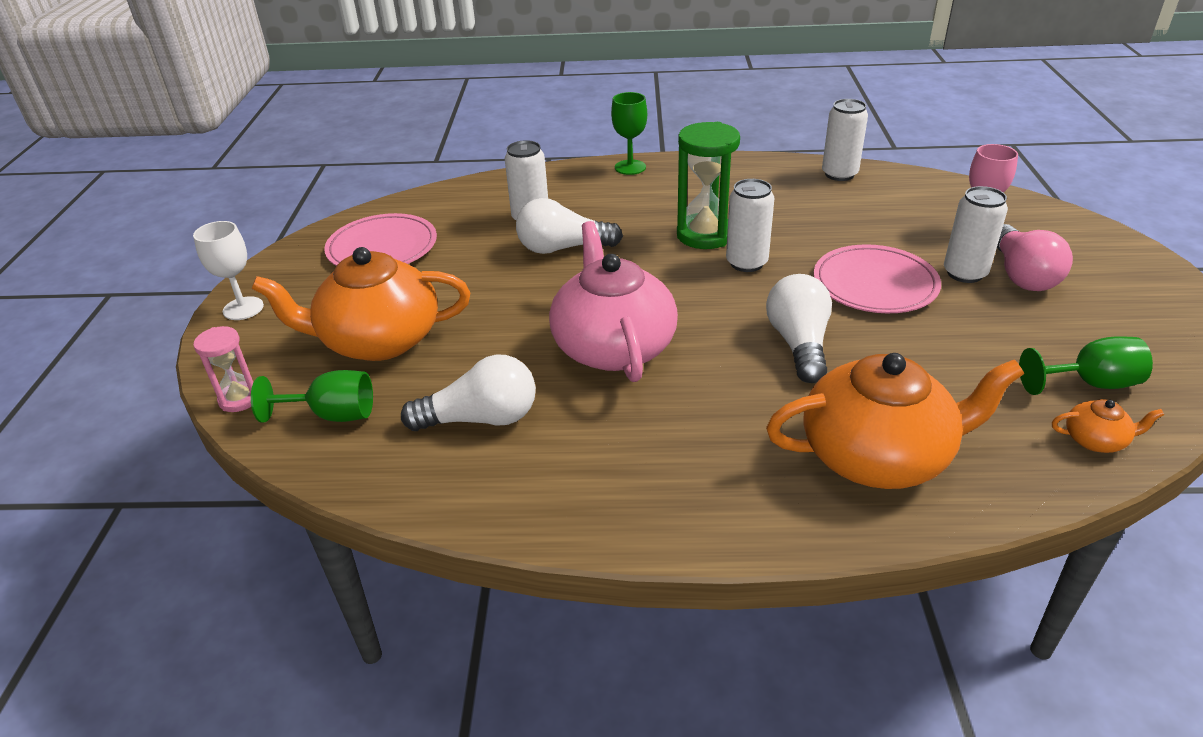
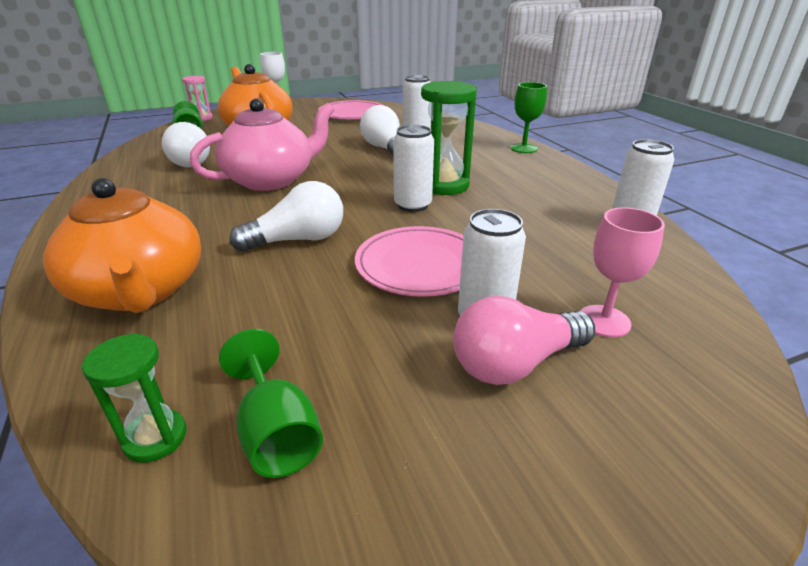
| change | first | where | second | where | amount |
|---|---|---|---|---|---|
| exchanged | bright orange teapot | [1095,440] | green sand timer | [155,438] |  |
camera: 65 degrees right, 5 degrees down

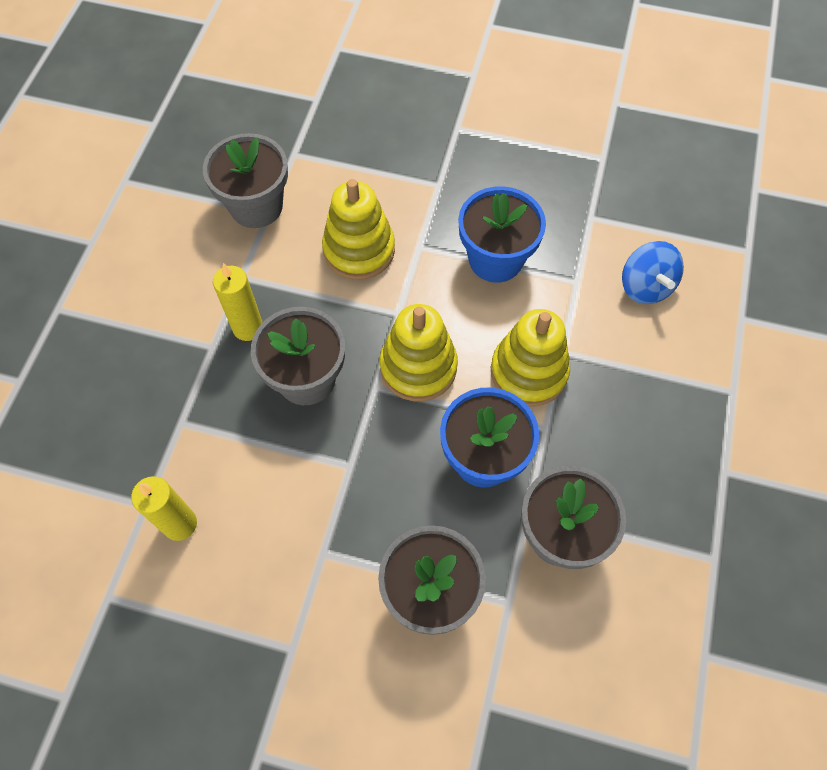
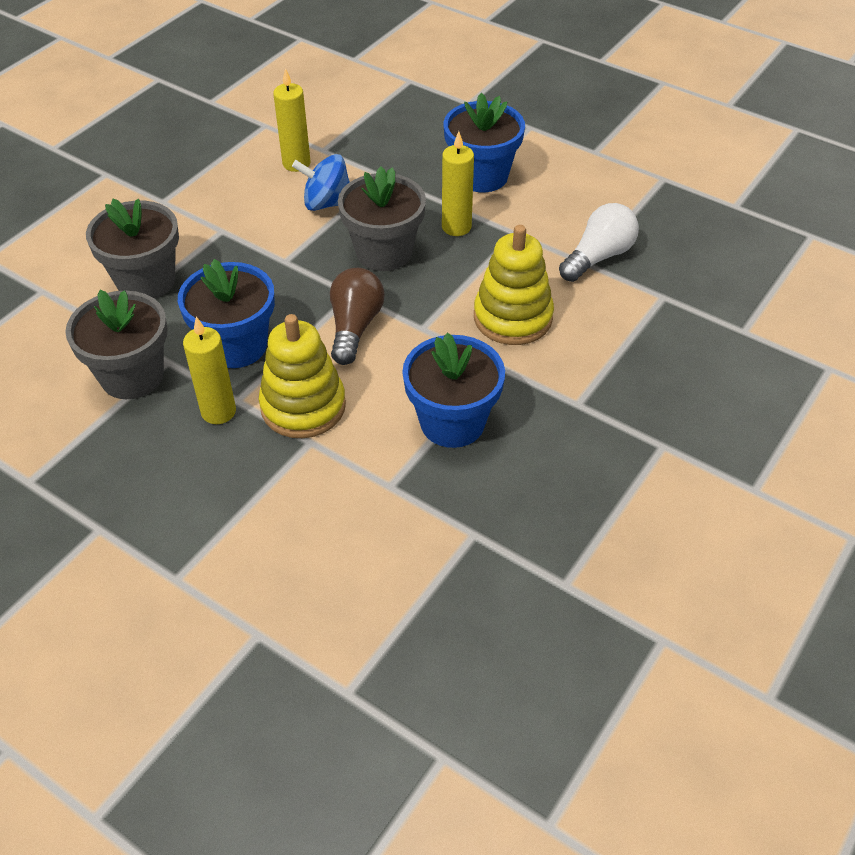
| change | first | where | second | where | amount |
|---|---|---|---|---|---|
| appeared |  |  | golden pillar candle | [218,411] |  |
| relocated | cobalt spinning top | [645,286] |  | [327,203] |  |
| exchanged | golden stacking rings | [418,367] | dark brown bulb | [355,327] |  |
| appeared |  |  | cobalt potted plant | [482,176] |  |
| exchanged | grey potted plant | [256,206] | white bulb | [598,257] |  |
camera: 110 degrees right, 15 degrees down

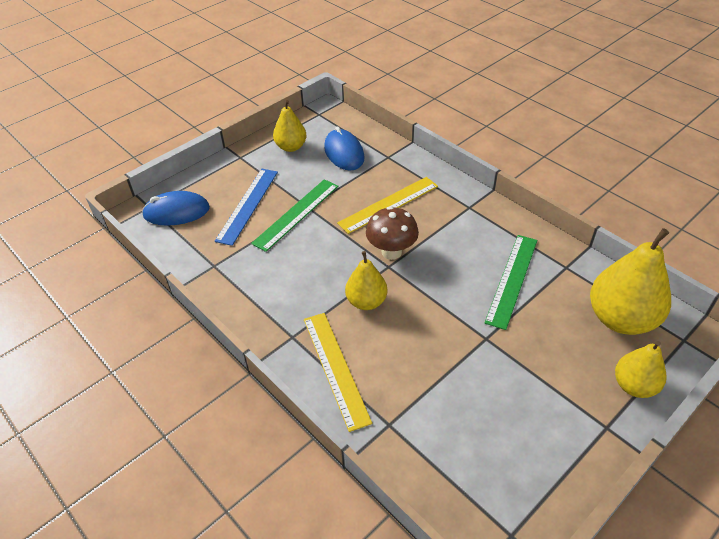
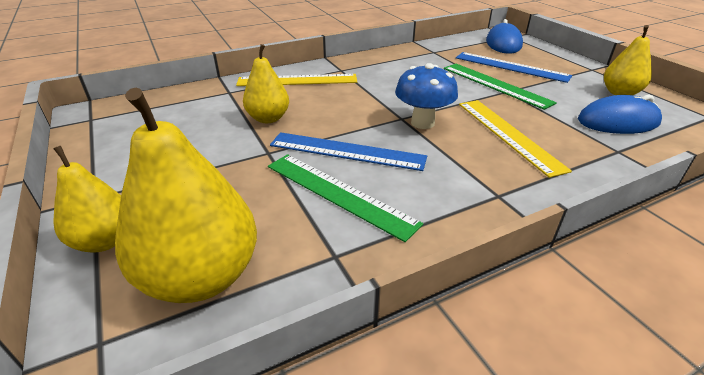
| change | first | where | second | where | amount |
|---|---|---|---|---|---|
| relocated | golden pear fruit | [366,301] |  | [268,118] |  |
| appeared |  |  | cobalt measuring stick | [347,151] |  |
| colour | dark brown toadstool | [391,252] | cobalt toadstool | [422,123] |  |
camera: 105 degrees right, 10 degrees down

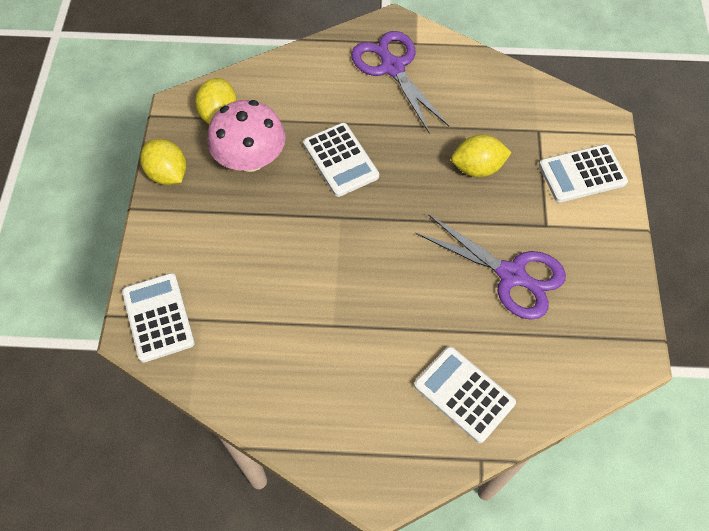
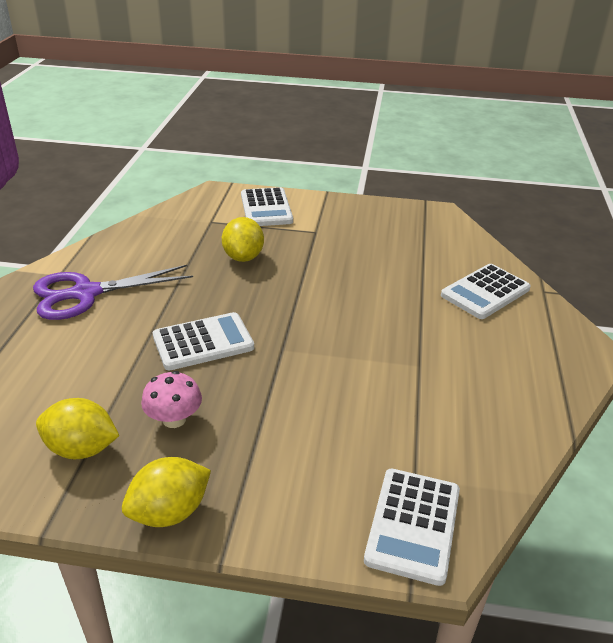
| change | first | where | second | where | amount |
|---|---|---|---|---|---|
| size | rosy toadstool | [250,159] |  | [174,419] | x0.57 |
| spun | white calculator | [158,317] |  | [413,525] | 60 degrees counterclockwise |
| missing | purple shears | [512,275] |  |  |  |
camera: 85 degrees left, 25 degrees down

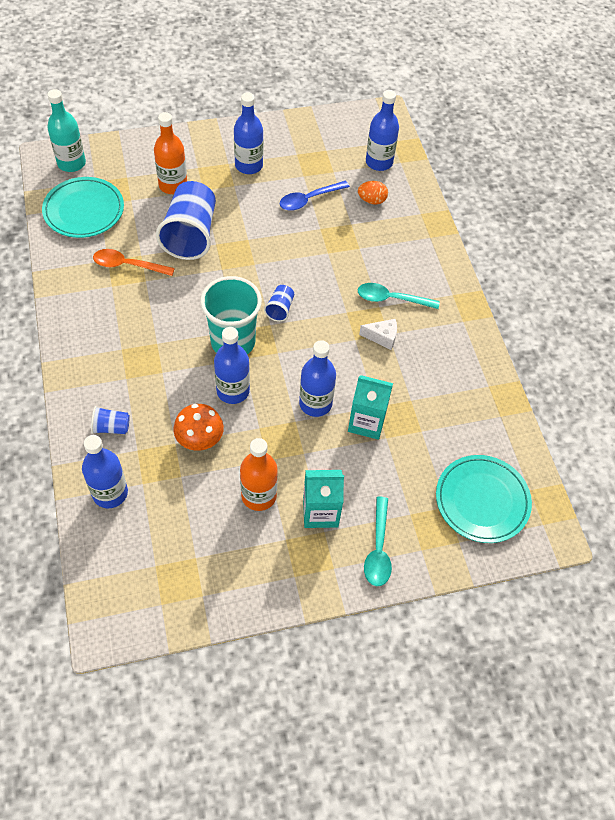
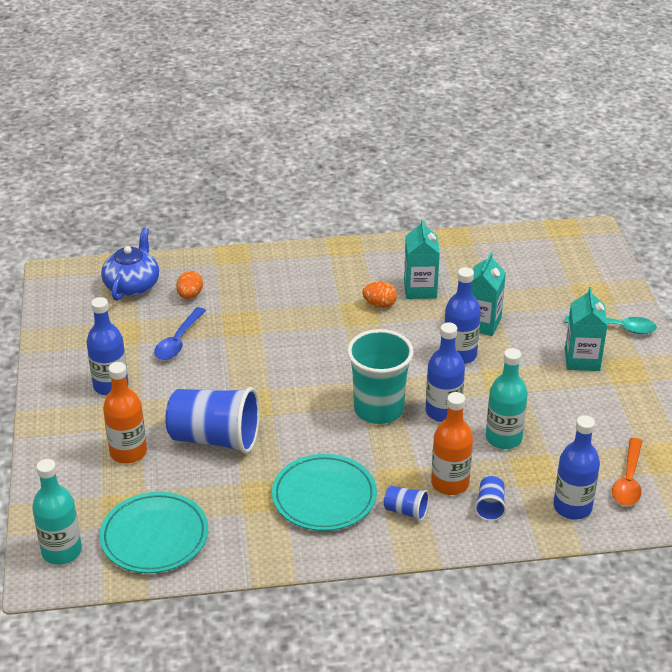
| change | first | where | second | where | amount |
|---|---|---|---|---|---|
| exchanged | cobalt bottle | [379,162] | cobalt teapot | [132,285] |  |
| spun | cobalt spoon | [309,199] |  | [178,341] | 45 degrees clockwise |
| relocated | teal plate | [482,501] |  | [324,496] |  |
| exchanged | white piece of cheese | [382,337] | bright orange toy egg | [380,304] |  |
| relocated | cobalt beaker | [280,309] |  | [406,511] |  |
| appeared |  |  | teal juice carton | [420,289] |  |
| relocated | bright orange bottle | [259,495] |  | [450,483] |  |
| exchanged | bright orange toadstool | [200,439] | teal bottle | [503,438] |  |
| relocated | bright orange spoon | [128,265] |  | [628,480] |  |
| missing | teal spoon | [391,299] |  |  |  |
camera: 80 degrees left, 20 degrees down

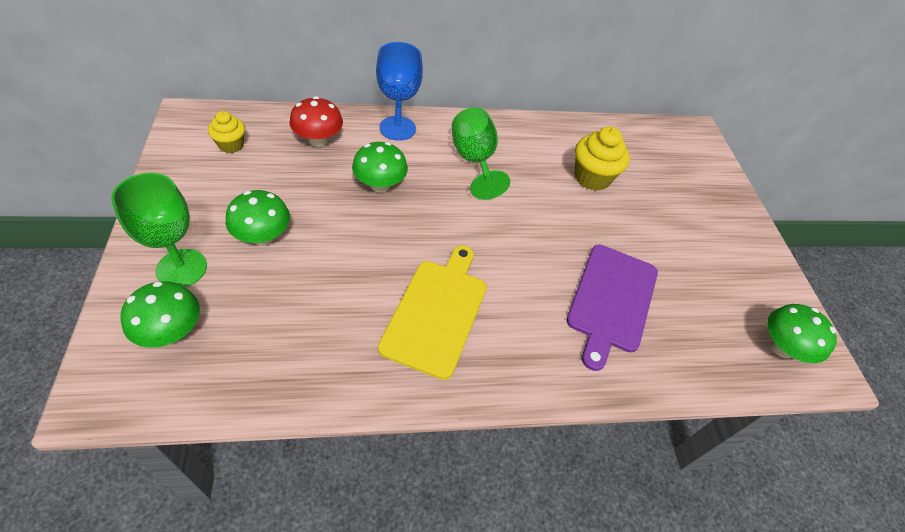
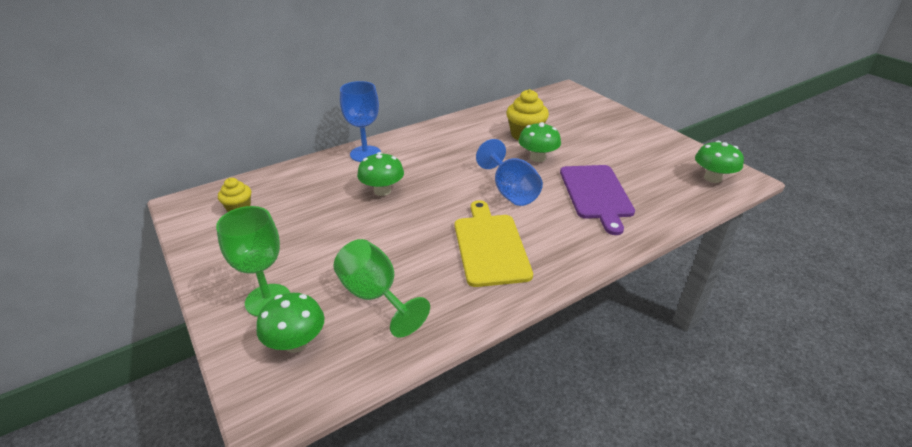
| change | first | where | second | where | amount |
|---|---|---|---|---|---|
| relocated | green wine glass | [474,161] |  | [375,296] |  |
| appeared |  |  | cobalt wine glass | [510,191] |  |
| relocated | green toadstool | [263,236] |  | [537,158] |  |
| missing | red toadstool | [318,140] |  |  |  |
camera: 20 degrees left, 15 degrees down

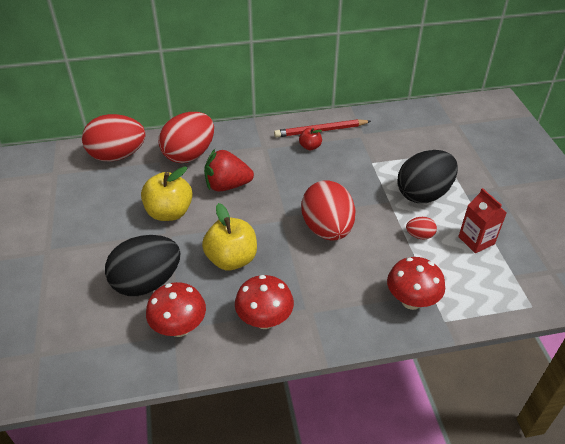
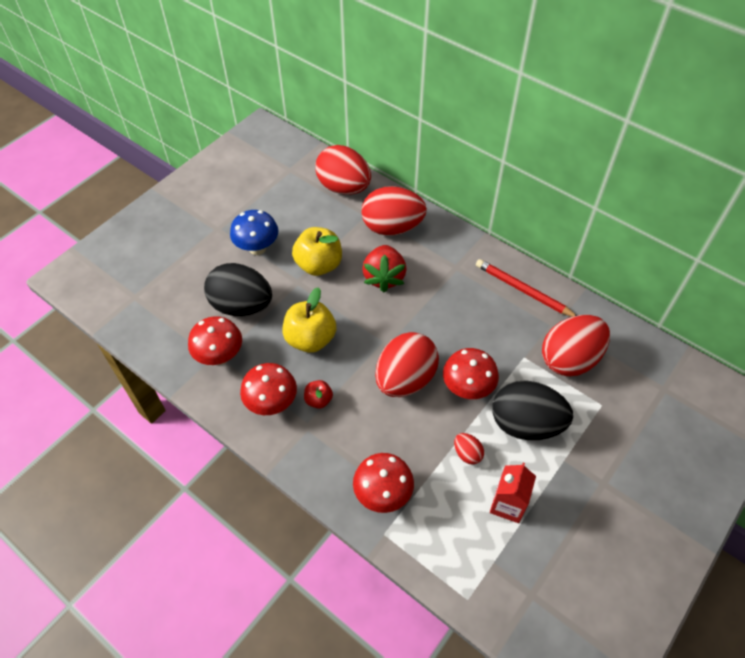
| change | first | where | second | where | amount |
|---|---|---|---|---|---|
| appeared |  |  | cobalt toadstool | [257,248] |  |
| relocated | red toy apple | [310,147] |  | [318,400] |  |
| spun | red strawberry | [227,185] |  | [384,277] | 135 degrees counterclockwise |
| appeared |  |  | red toadstool | [467,388] |  |
| appeared |  |  | red toy egg | [569,359] |  |
camera: 50 degrees right, 10 degrees up

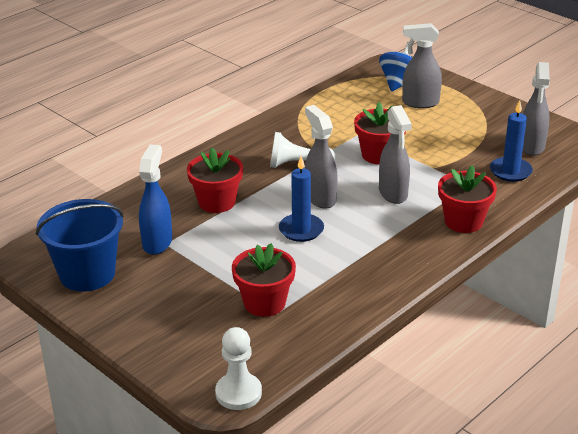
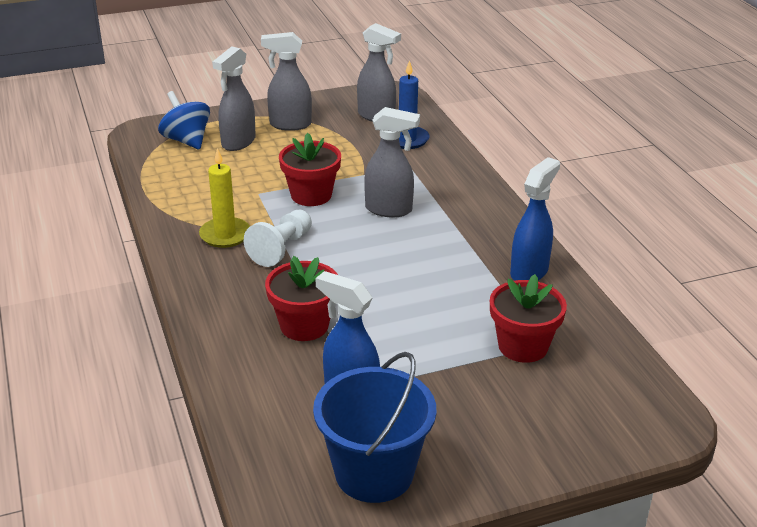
| change | first | where | second | where | amount |
|---|---|---|---|---|---|
| appeared |  |  | golden pillar candle | [225,235] |  |
| relocated | grey spray cleaner | [320,198] |  | [289,125] |  |
| appeared |  |  | cobalt spray cleaner | [529,272] |  |
| missing | white chess pawn | [238,393] |  |  |  |
| missing | cobalt pillar candle | [301,230] |  |  |  |
| missing | red potted plant | [463,221] |  |  |  |
camera: 65 degrees left, 0 degrees up

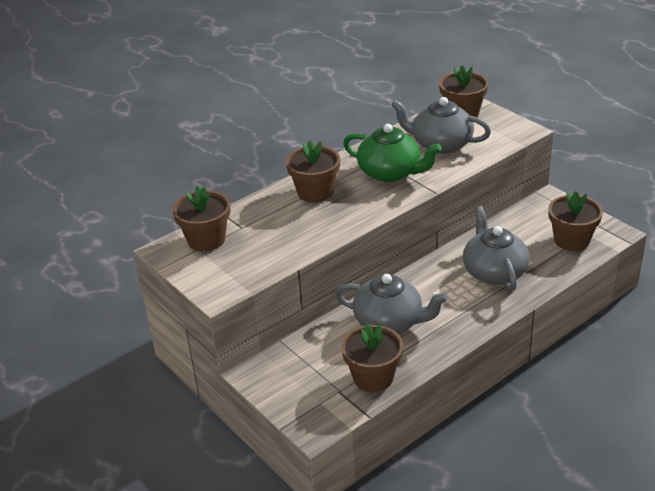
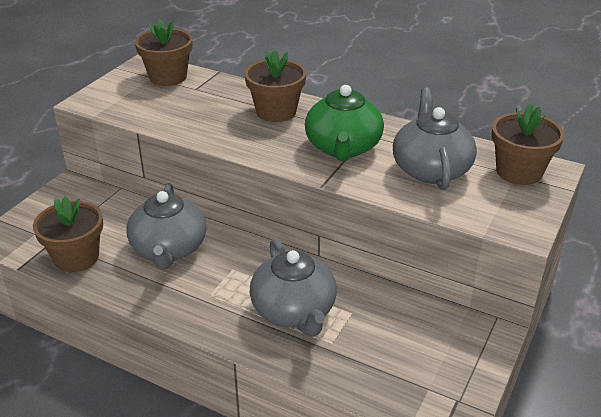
| change | first | where | second | where | amount |
|---|---|---|---|---|---|
| spun | grey teapot | [494,271] |  | [294,311] | 105 degrees clockwise |
| missing | dark brown potted plant | [571,240] |  |  |  |
camera: 65 degrees right, 0 degrees up

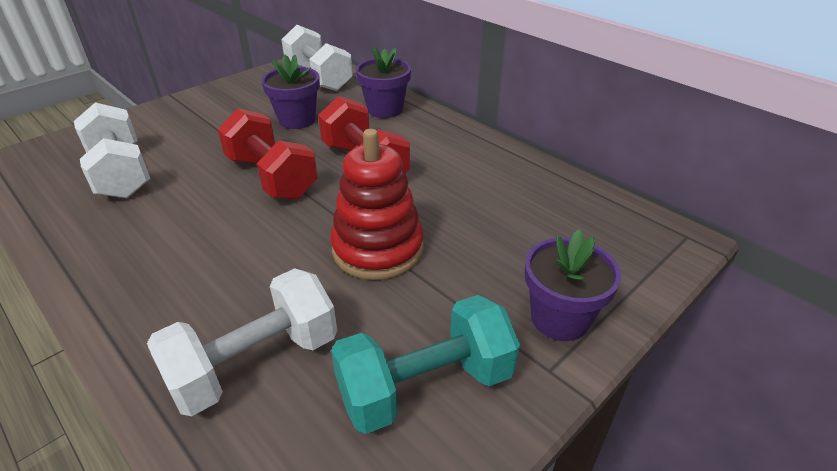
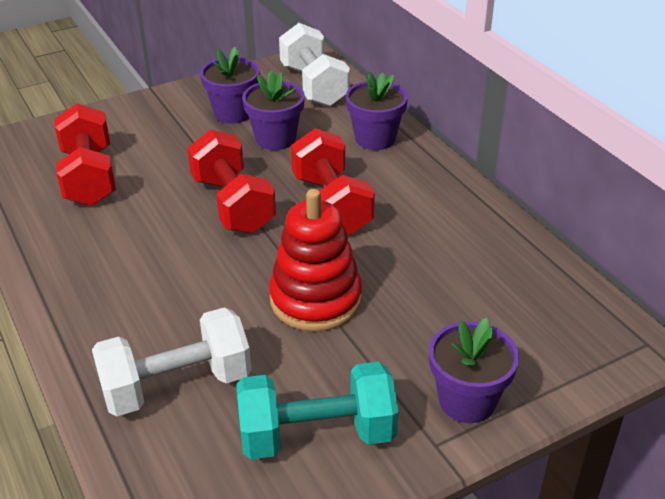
| change | first | where | second | where | amount |
|---|---|---|---|---|---|
| colour | white dumbbell | [121,173] | red dumbbell | [89,177] |  |
| appeared |  |  | purple potted plant | [233,113] |  |
camera: 15 degrees right, 0 degrees up

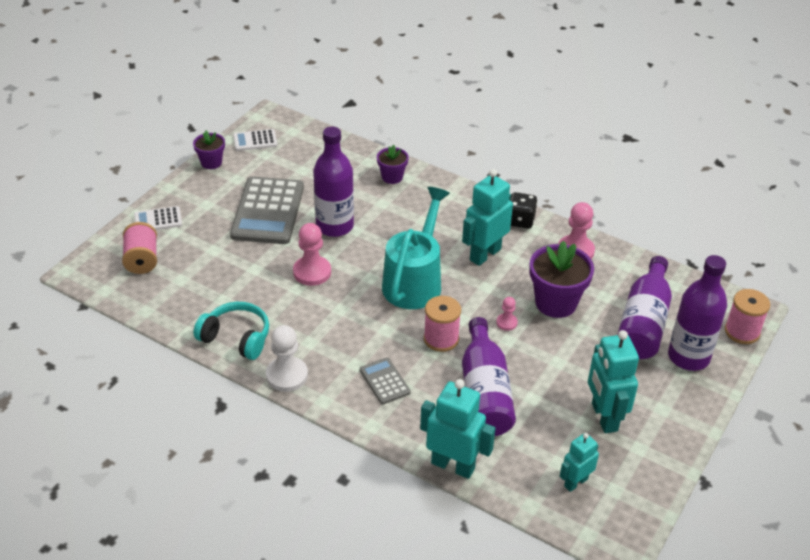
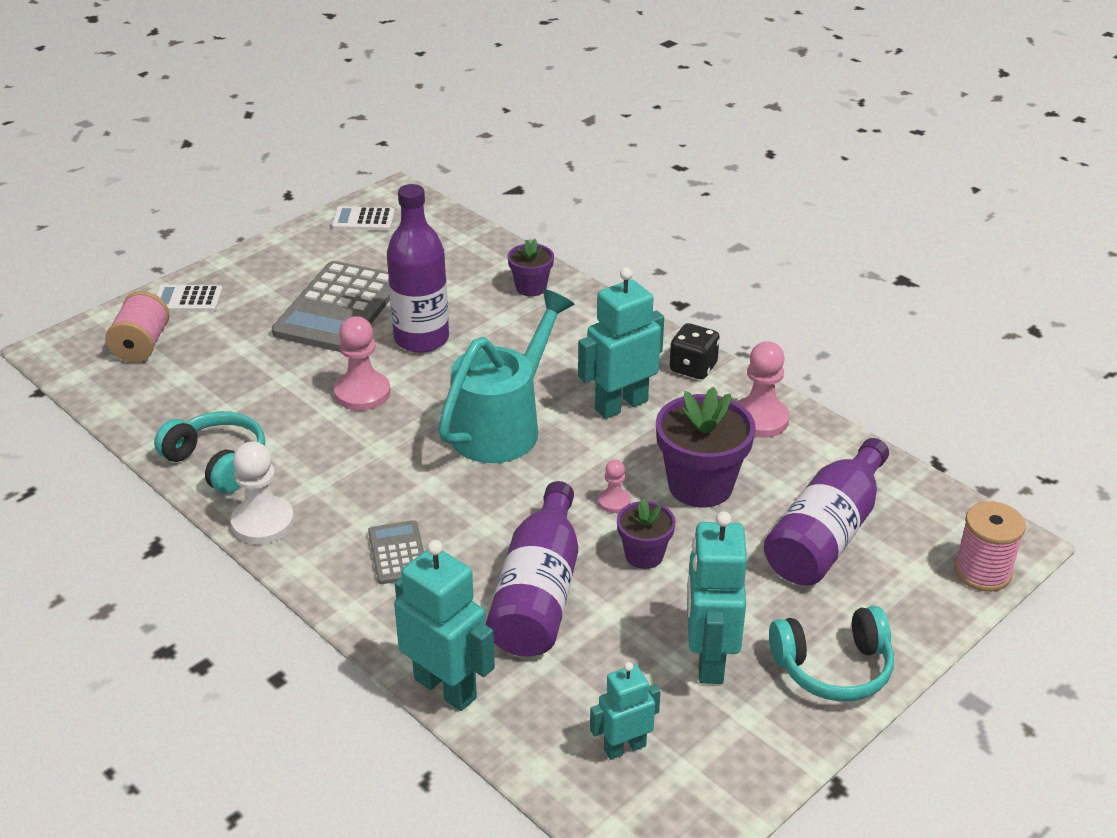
| change | first | where | second | where | amount |
|---|---|---|---|---|---|
| relocated | purple potted plant | [211,162] |  | [644,555] |  |
| appeared |  |  | teal headset | [833,668] |  |
| missing | rosy bobbin | [441,339] |  |  |  |
| missing | purple bottle | [688,357] |  |  |  |
camera: 15 degrees right, 5 degrees down

